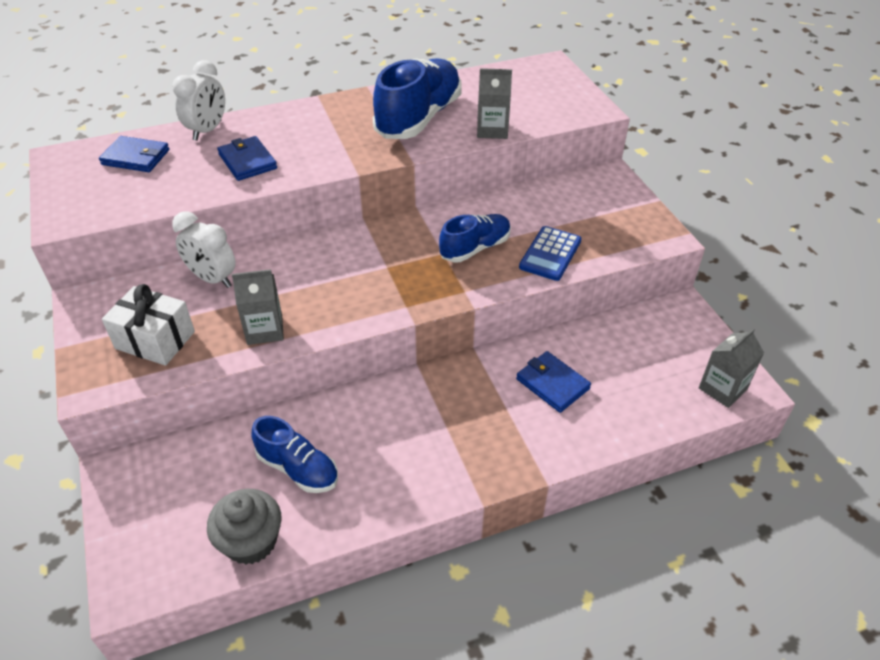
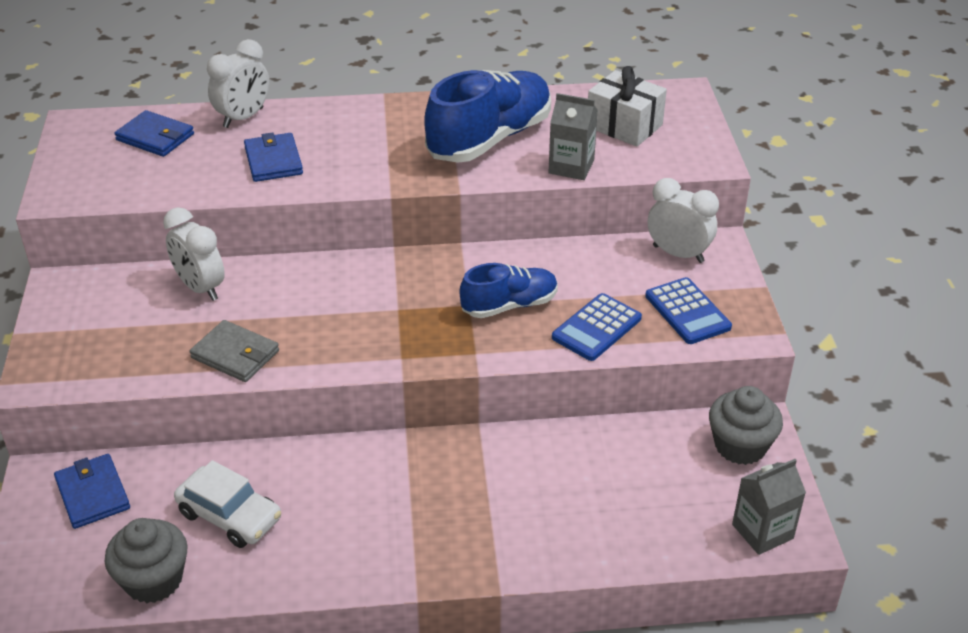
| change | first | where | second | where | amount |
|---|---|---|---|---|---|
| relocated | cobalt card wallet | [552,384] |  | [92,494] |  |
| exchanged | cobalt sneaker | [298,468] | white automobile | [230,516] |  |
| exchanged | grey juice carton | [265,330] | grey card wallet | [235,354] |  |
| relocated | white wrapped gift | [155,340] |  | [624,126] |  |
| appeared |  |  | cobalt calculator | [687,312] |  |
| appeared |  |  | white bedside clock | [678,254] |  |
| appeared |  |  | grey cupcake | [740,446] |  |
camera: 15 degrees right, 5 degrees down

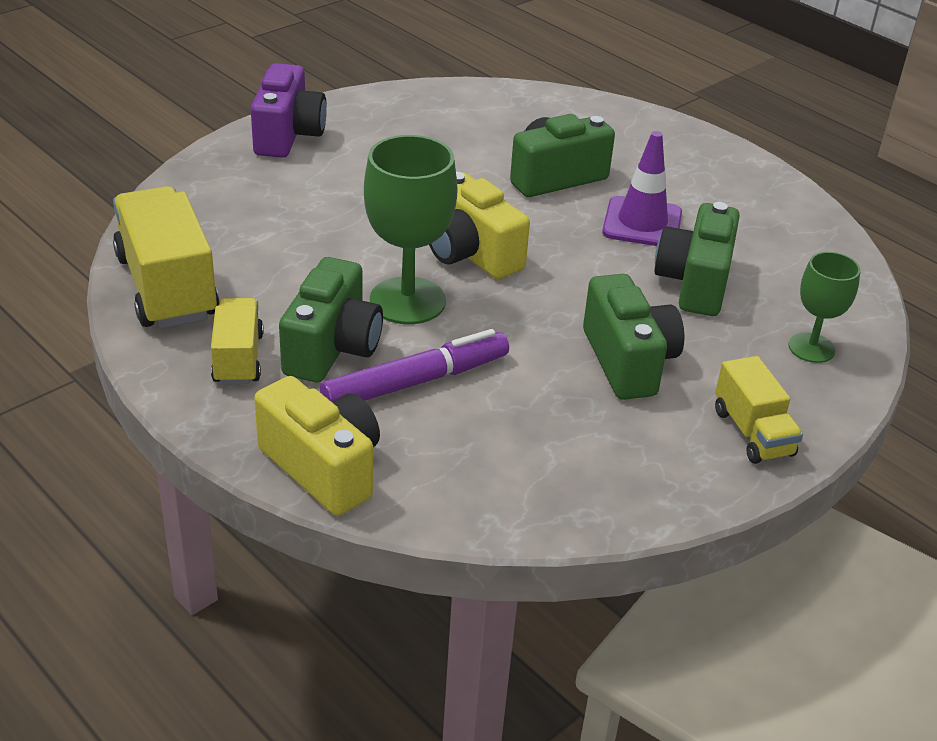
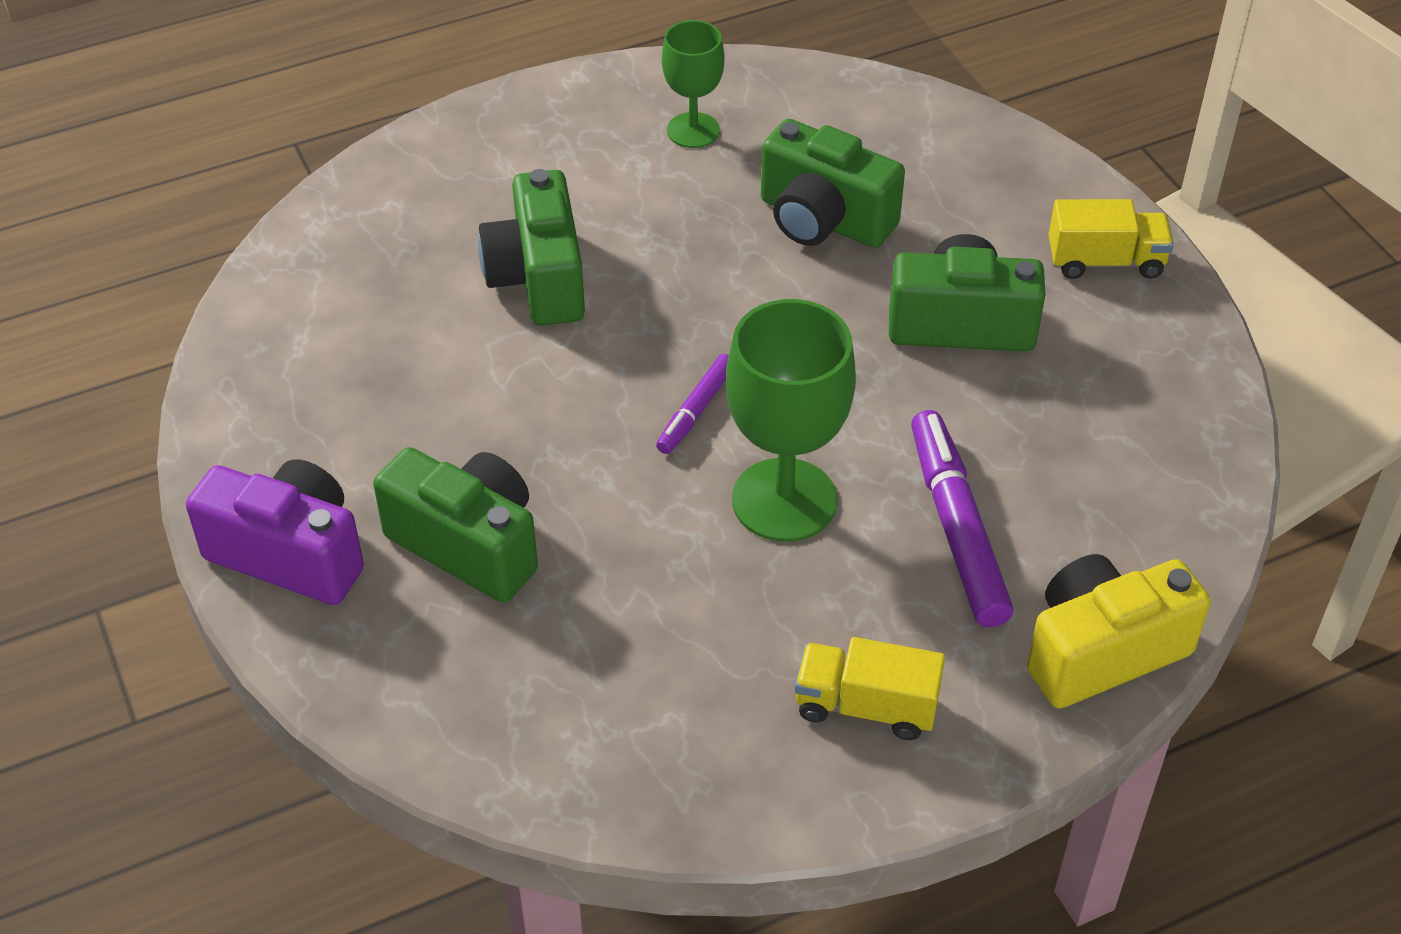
| change | first | where | second | where | amount |
|---|---|---|---|---|---|
| relocated | green compact camera | [332,348] |  | [468,545] |  |
| exchanged | golden compact camera | [471,254] | purple marker pen | [696,410] |  |
| relocated | green wine glass | [811,348] |  | [693,130] |  |
| missing | golden lorry | [167,287] |  |  |  |
| missing | purple road cone | [642,223] |  |  |  |
camera: 70 degrees left, 10 degrees up

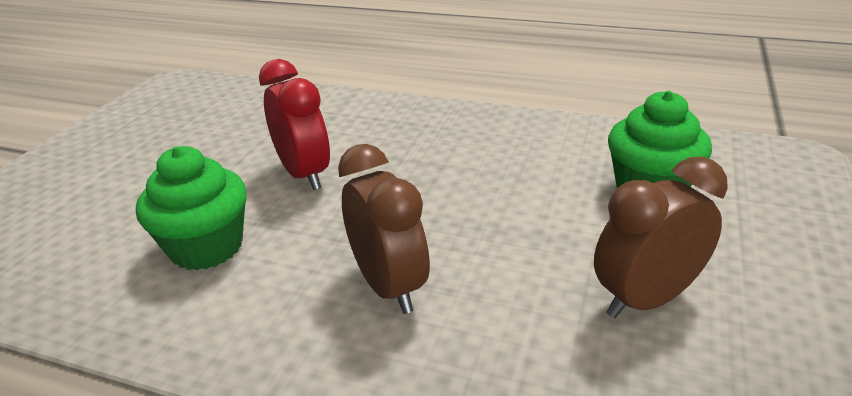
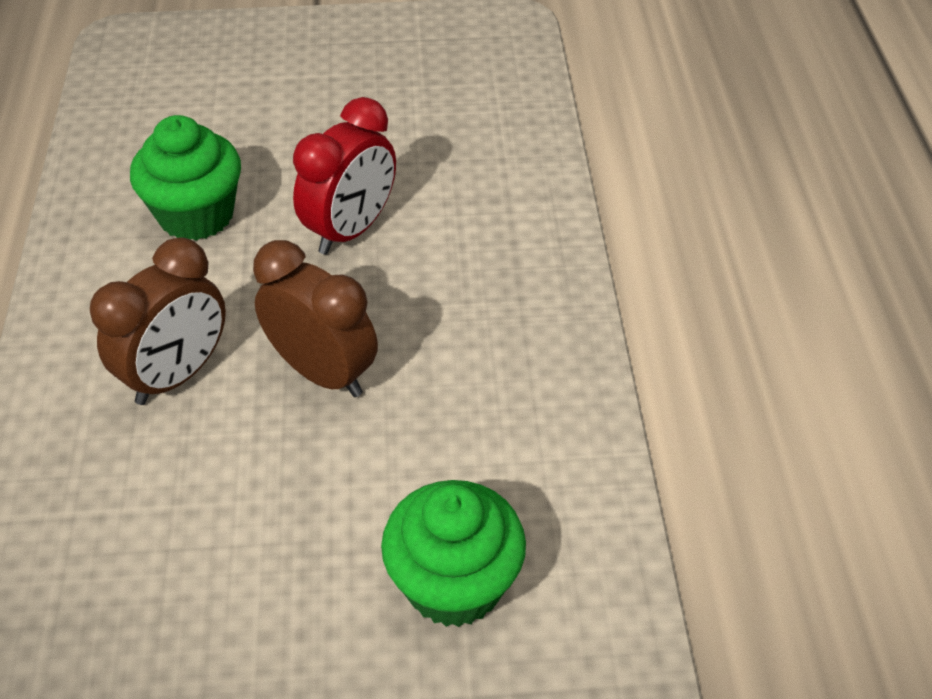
| change | first | where | second | where | amount |
|---|---|---|---|---|---|
| relocated | dark brown bedside clock | [646,299] |  | [323,372] |  |
camera: 65 degrees right, 15 degrees up

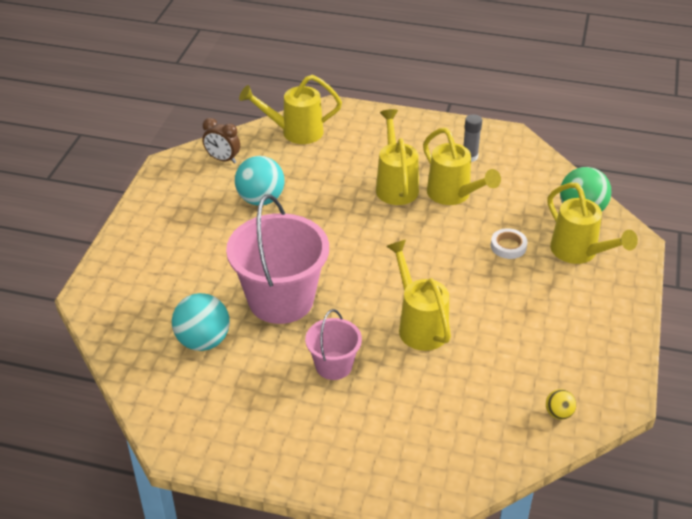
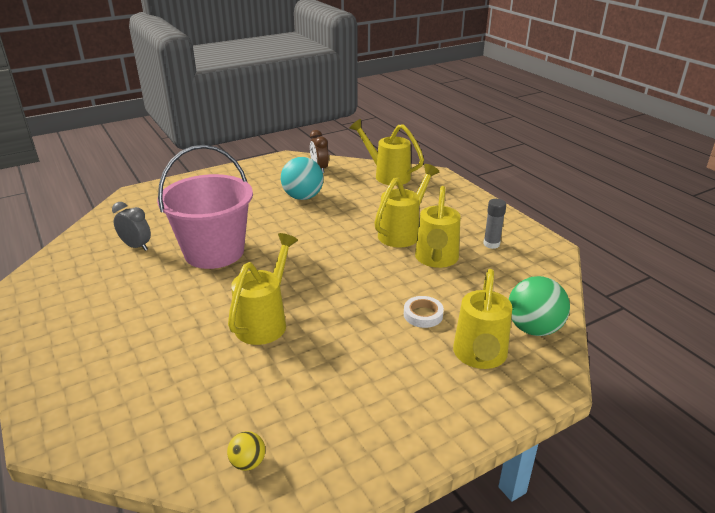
| change | first | where | second | where | amount |
|---|---|---|---|---|---|
| exchanged | teal play ball | [203,341] | grey bedside clock | [136,246] |  |
| missing | rosy sand bucket | [333,365] |  |  |  |
camera: 45 degrees right, 10 degrees down

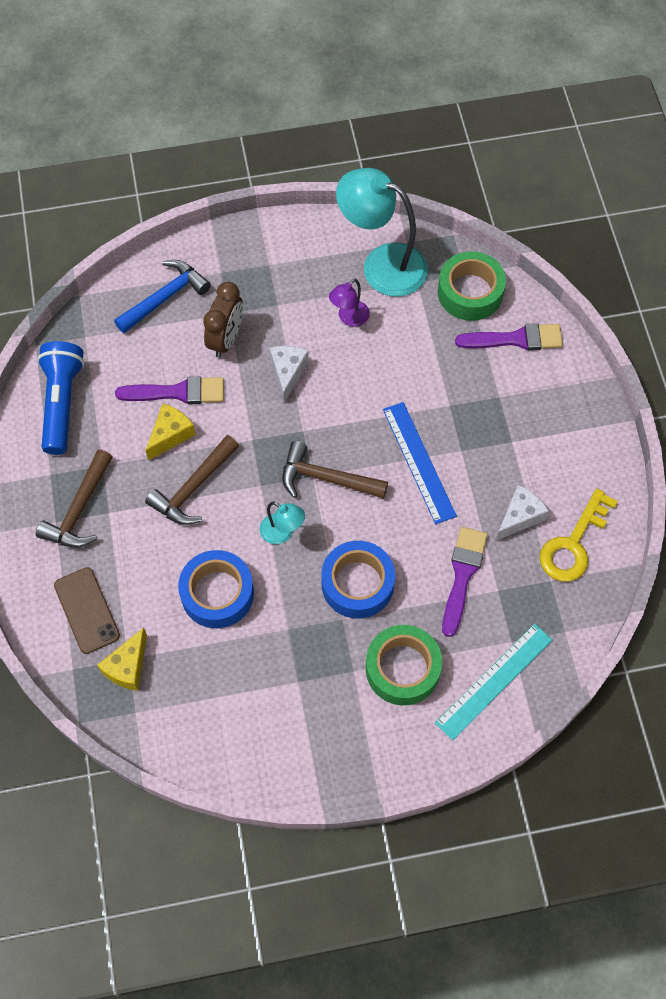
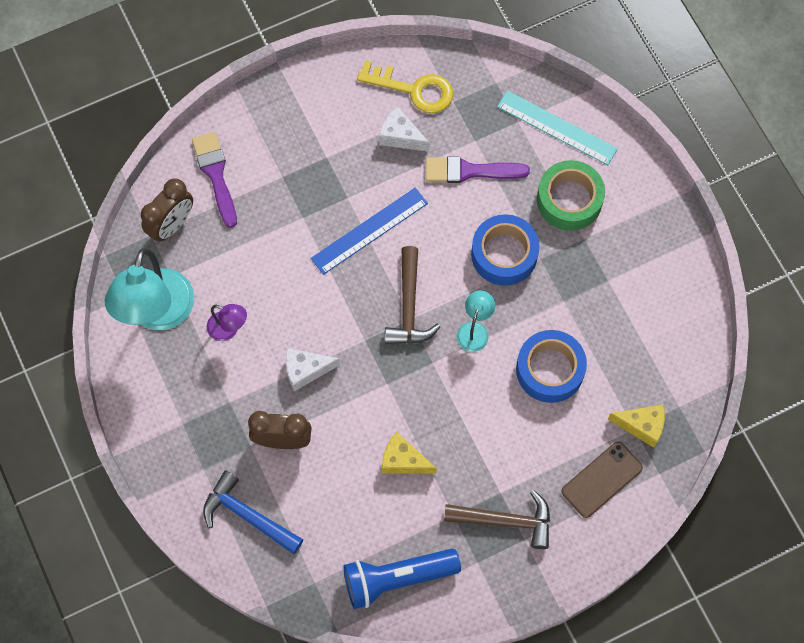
| change | first | where | second | where | amount |
|---|---|---|---|---|---|
| exchanged | green tape | [470,292] | dark brown bedside clock | [172,225] |  |
| missing | purple brush | [177,392] |  |  |  |
| missing | dark brown hammer | [194,488] |  |  |  |
camera: 105 degrees left, 5 degrees up

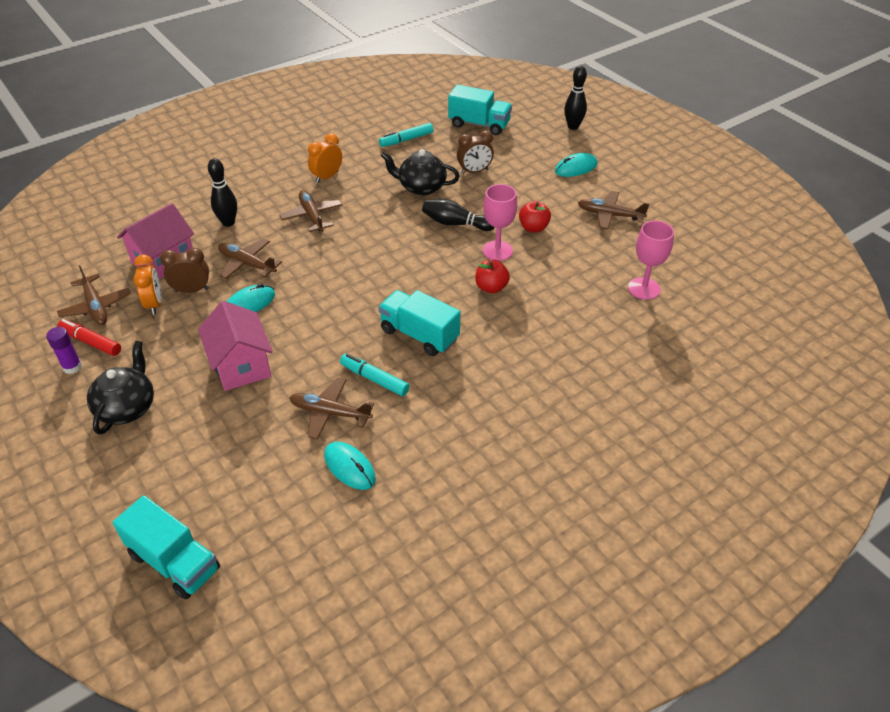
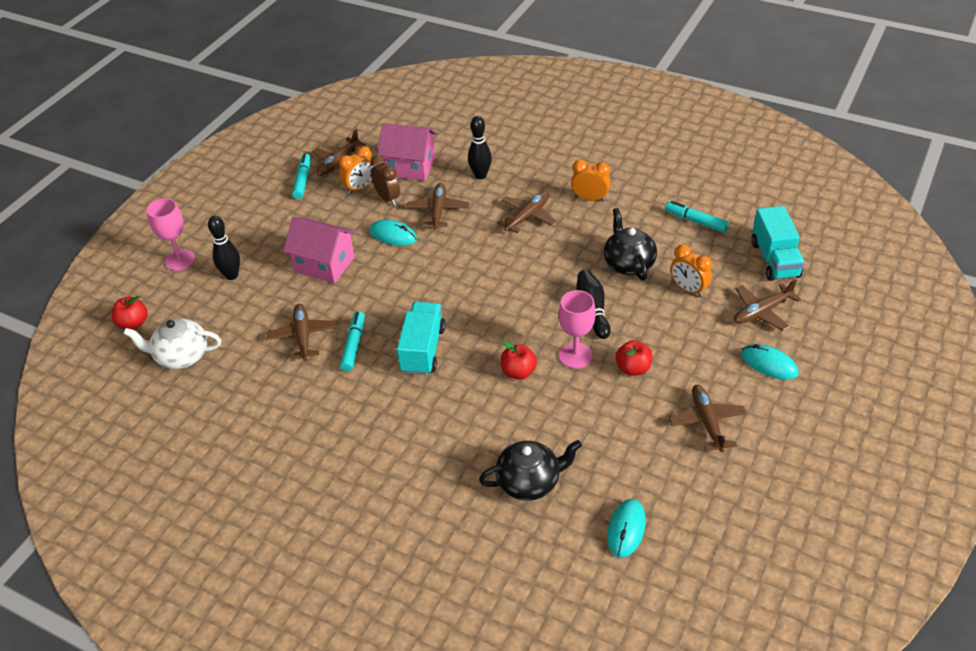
| change | first | where | second | where | amount |
|---|---|---|---|---|---|
| exchanged | teal lorry | [174,562] | red toy apple | [133,323] |  |
| appeared |  |  | white teapot | [181,356] |  |
| relocated | rosy wine glass | [644,288] |  | [180,260] |  |
| relocated | ebony skittle | [573,127] |  | [231,275] |  |
| spun | rosy toy house | [241,365] |  | [324,264] | 75 degrees clockwise |
| colour | red marker pen | [91,342] | teal marker pen | [303,180] |  |
| relocated | ebony teapot | [127,408] |  | [529,482] |  |
| relocated | teal mouse | [349,467] |  | [626,529] |  |
| colour | dark brown bedside clock | [474,171] | bright orange bedside clock | [688,289] |  |
| appeared |  |  | dark brown plane | [762,312] |  |
| missing | purple stick of glue | [72,367] |  |  |  |
camera: 65 degrees right, 0 degrees up

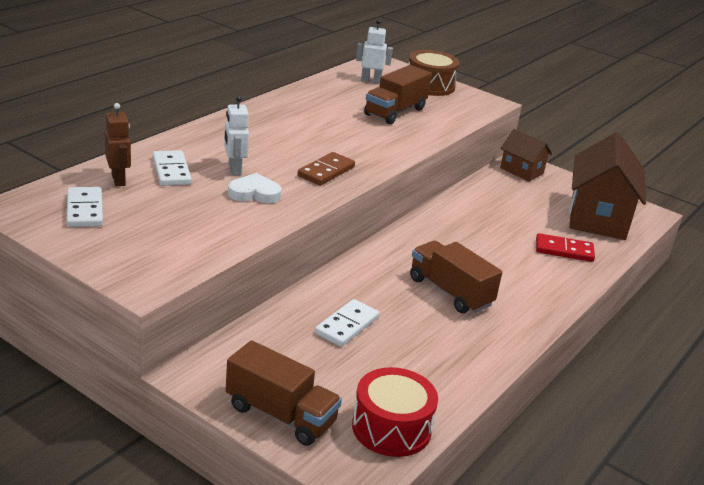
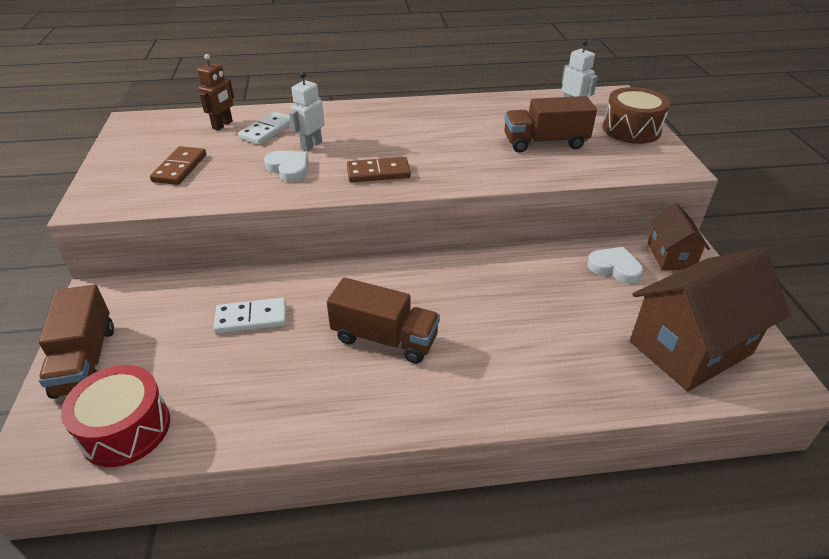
| change | first | where | second | where | amount |
|---|---|---|---|---|---|
| appeared |  |  | dark brown domino piece | [180,168] |  |
| spun | dark brown lorry | [450,292] |  | [385,338] | 105 degrees clockwise |
| appeared |  |  | white heart | [614,268] |  |
| missing | white domino piece | [85,210] |  |  |  |
| missing | red domino piece | [564,250] |  |  |  |
camera: 50 degrees right, 10 degrees up

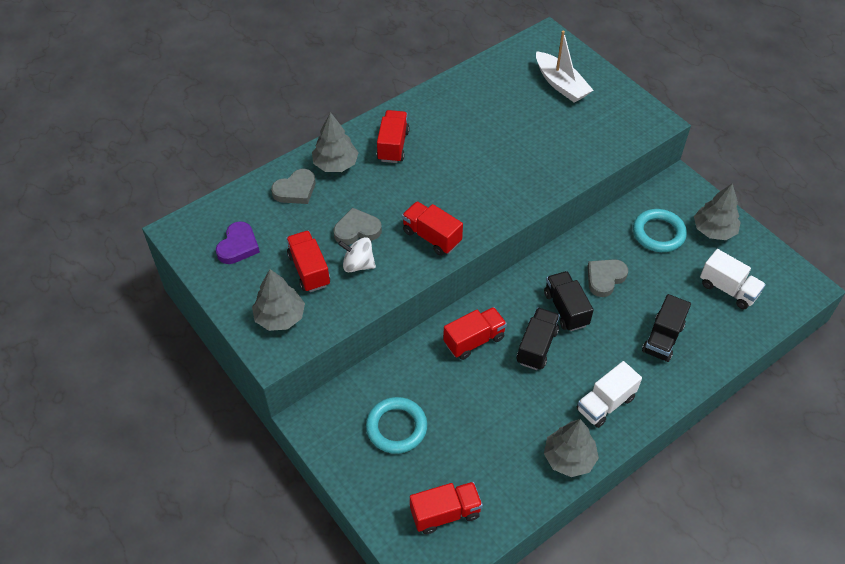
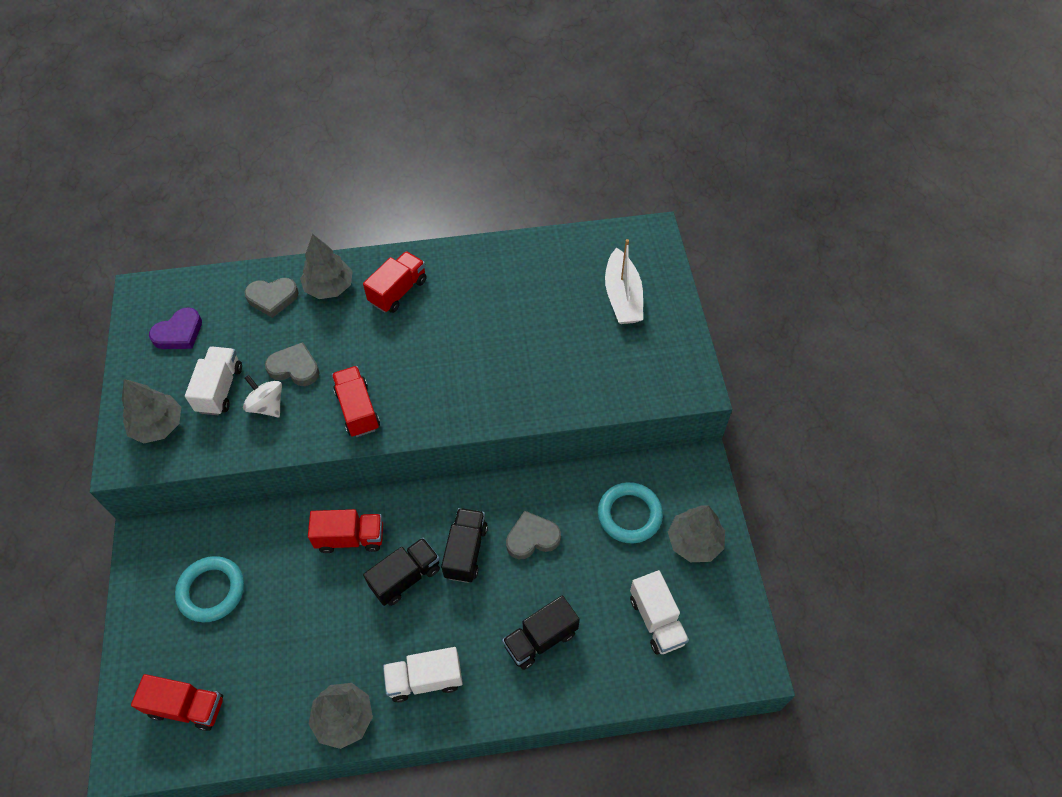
| change | first | where | second | where | amount |
|---|---|---|---|---|---|
| colour | red lorry | [309,270] | white lorry | [220,389] |  |
camera: 30 degrees right, 5 degrees up

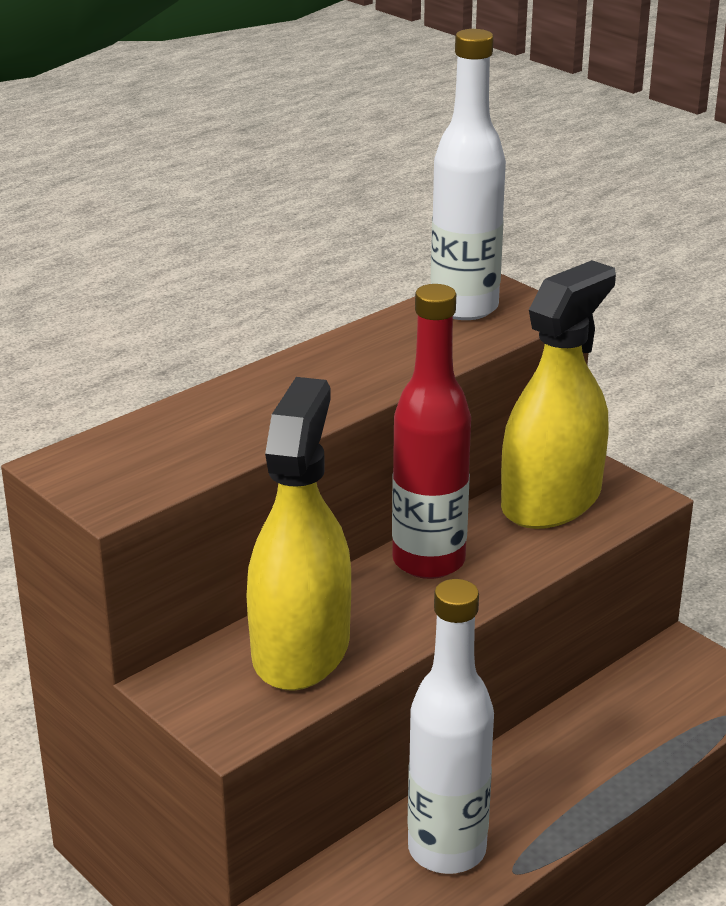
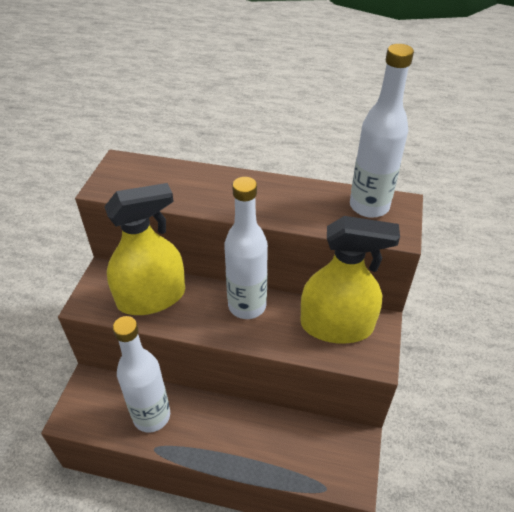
| change | first | where | second | where | amount |
|---|---|---|---|---|---|
| colour | red bottle | [428,561] | white bottle | [247,306] |  |
camera: 55 degrees right, 15 degrees up

